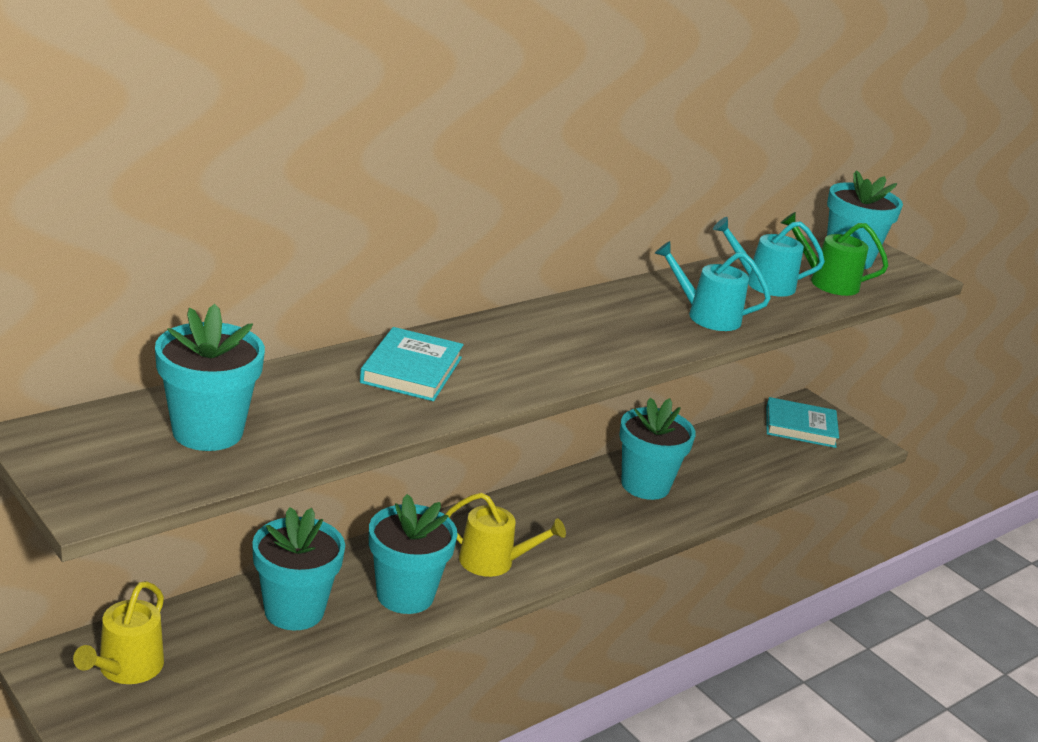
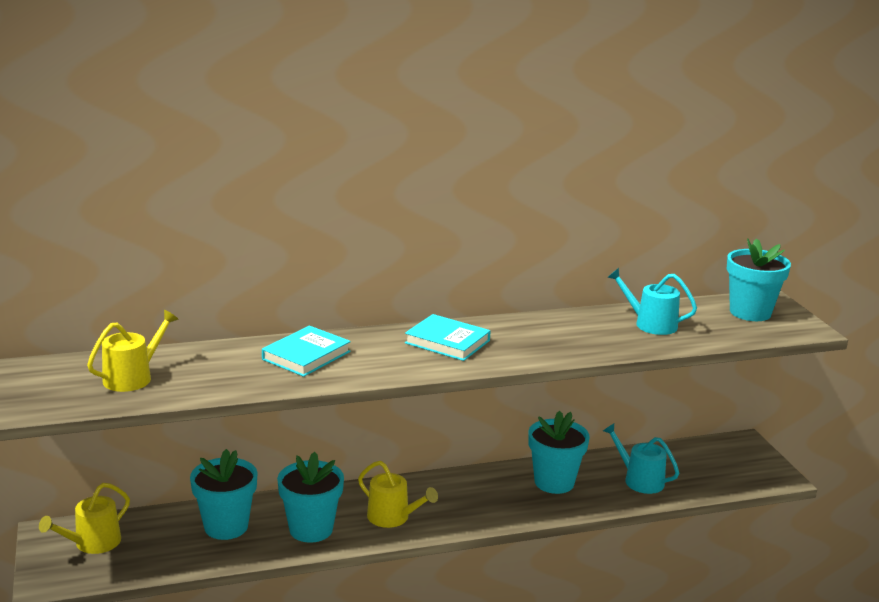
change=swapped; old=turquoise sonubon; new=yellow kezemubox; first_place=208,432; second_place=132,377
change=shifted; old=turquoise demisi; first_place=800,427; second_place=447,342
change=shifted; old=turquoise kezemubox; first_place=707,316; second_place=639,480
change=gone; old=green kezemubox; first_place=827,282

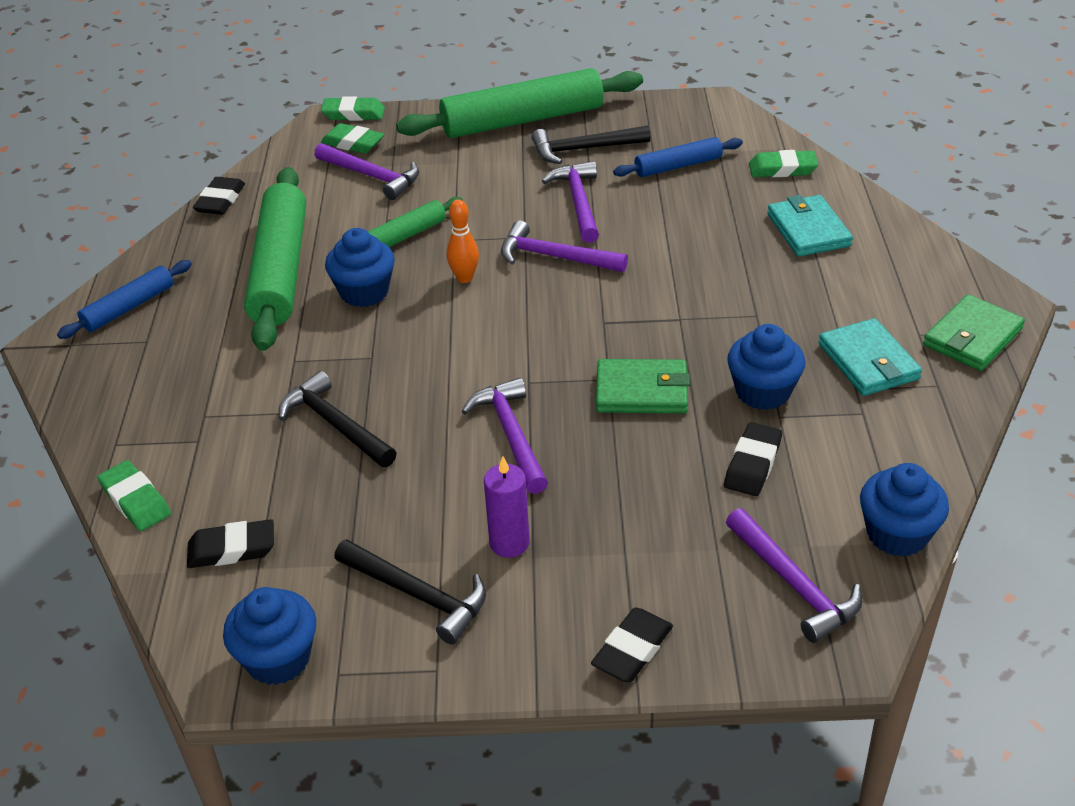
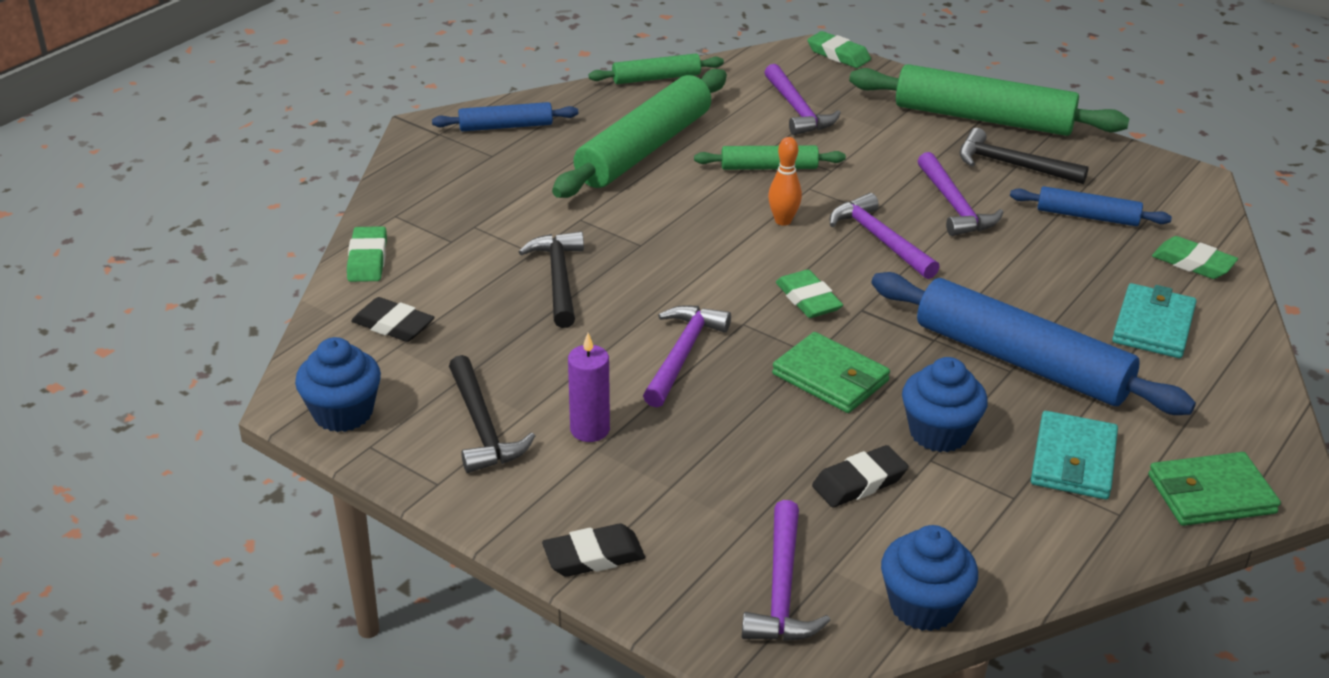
change=swapped; old=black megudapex; new=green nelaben; first_place=220,200; second_place=656,78
change=shifted; old=green megudapex; first_place=353,143; second_place=808,299
change=new; new=blue nelaben; second_place=1021,361
change=rotated; old=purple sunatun; first_place=578,202; second_place=954,206; degrees=135
change=gone; old=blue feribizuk; first_place=364,292

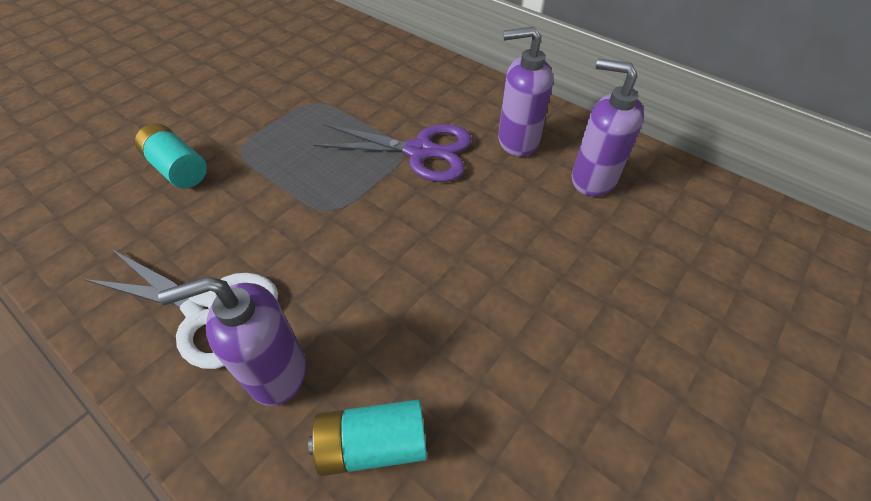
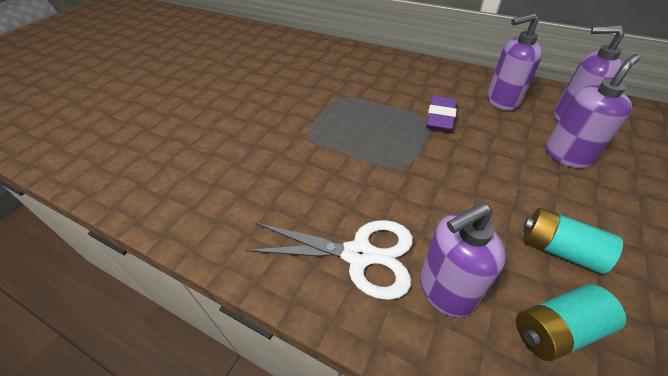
change=swapped; old=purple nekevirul; new=purple megudapex; first_place=420,151; second_place=440,118
change=shifted; old=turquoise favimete; first_place=178,169; second_place=559,249
change=new; new=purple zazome; second_place=567,155

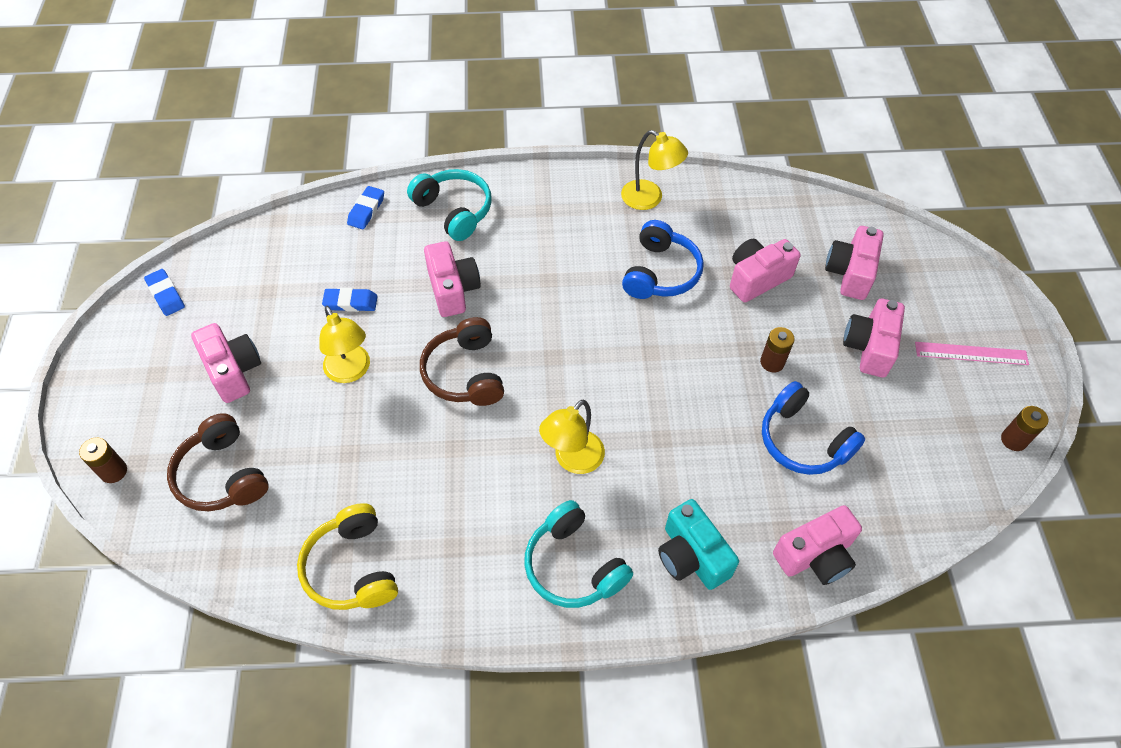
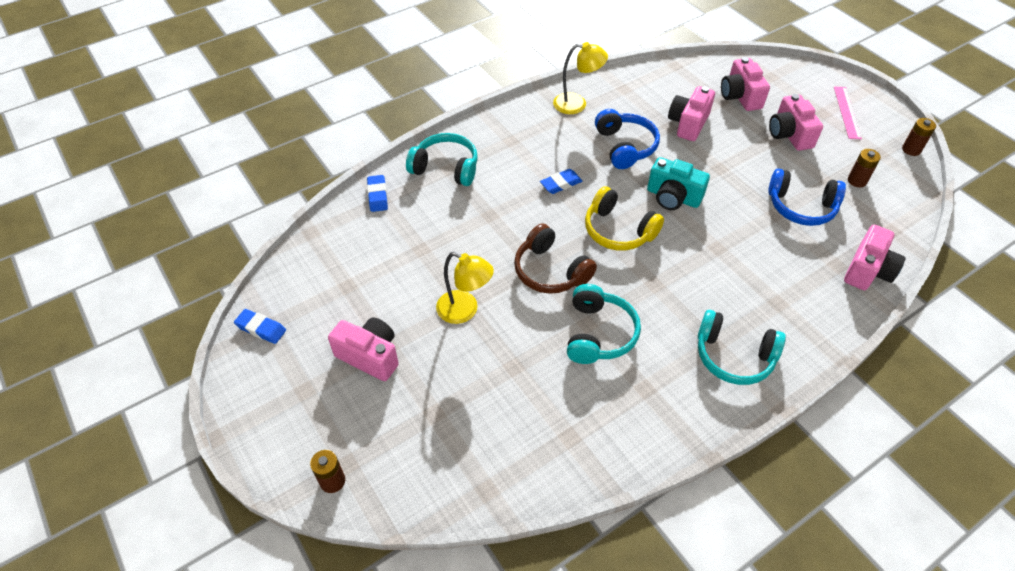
change=shifted; old=blue megudapex; first_place=350,302; second_place=561,184
change=new; new=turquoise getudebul; second_place=598,333
change=shifted; old=yellow getudebul; first_place=352,568; second_place=618,230
change=shifted; old=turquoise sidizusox; first_place=691,556; second_place=673,197
change=rotated; old=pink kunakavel; first_place=971,353; second_place=847,112; degrees=-60
change=shifted; old=brown favimete; first_place=772,362; second_place=857,181
change=gone; old=brown getudebul; first_place=222,475
change=gone; old=pink sidizusox; first_place=452,289
change=gone; old=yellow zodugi; first_place=572,460

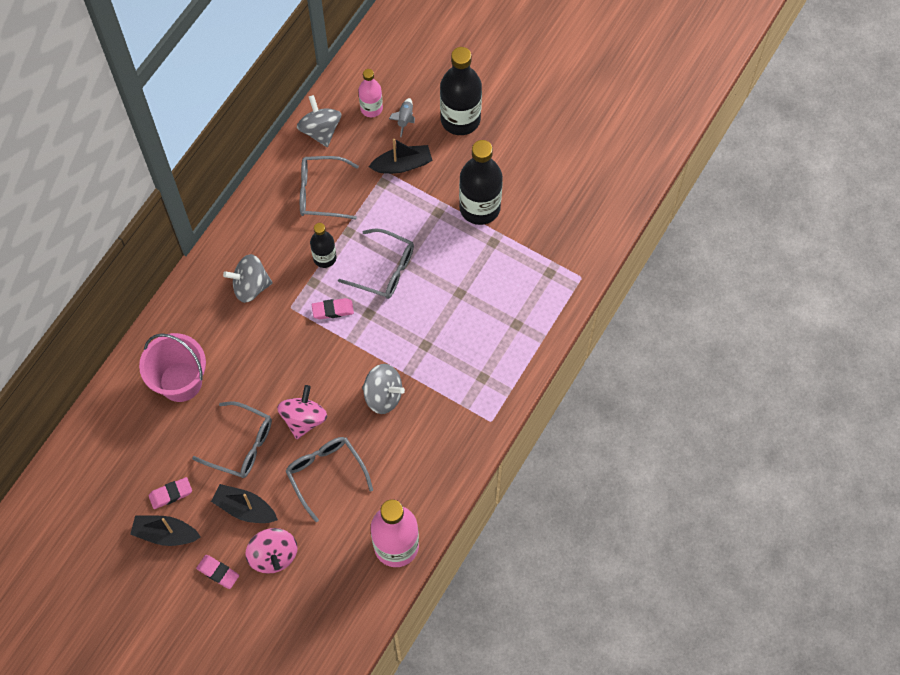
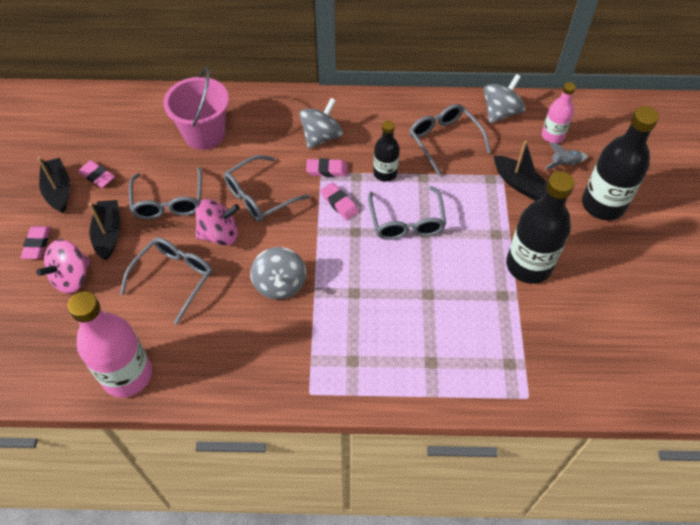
change=new; new=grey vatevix; second_place=259,196
change=rotated; old=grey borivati; first_place=250,286; second_place=321,137; degrees=75
change=new; new=pink megudapex; second_place=327,170

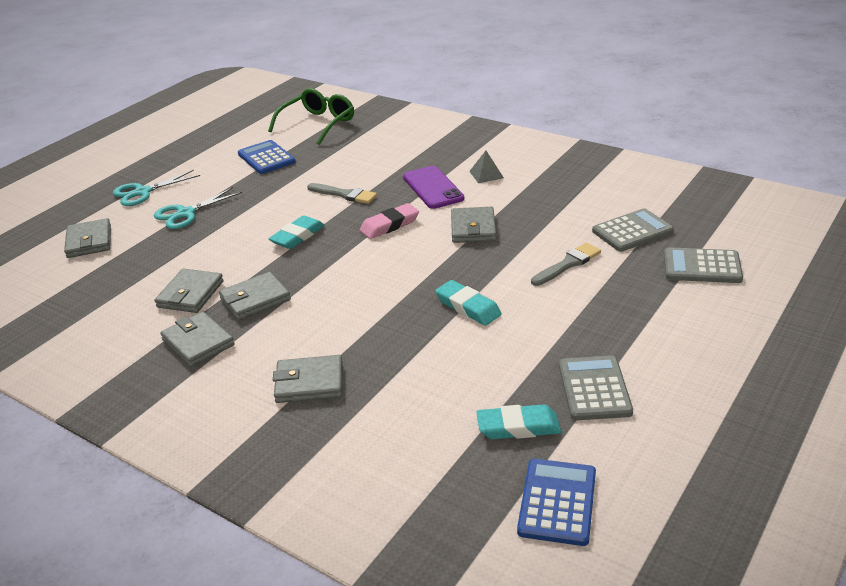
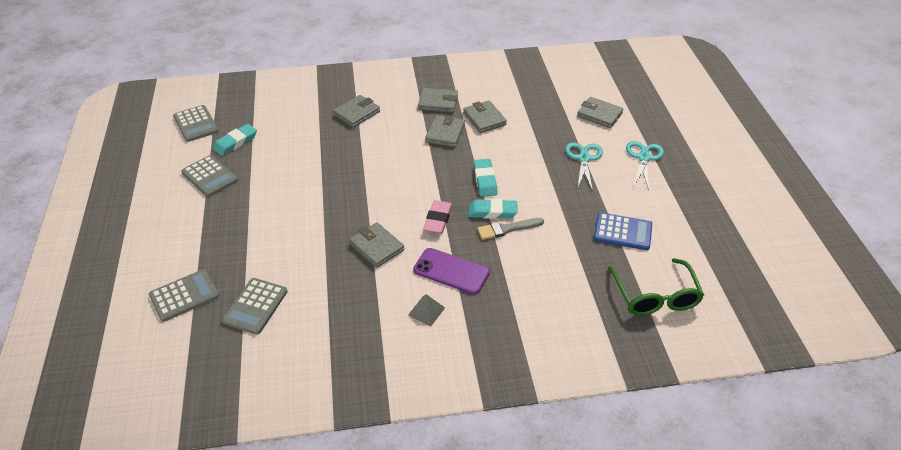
change=repainted; old=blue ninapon; new=grey ninapon; first_place=557,502; second_place=196,124
change=shifted; old=turquoise megudapex; first_place=468,307; second_place=492,212
change=gone; old=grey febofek; first_place=568,264

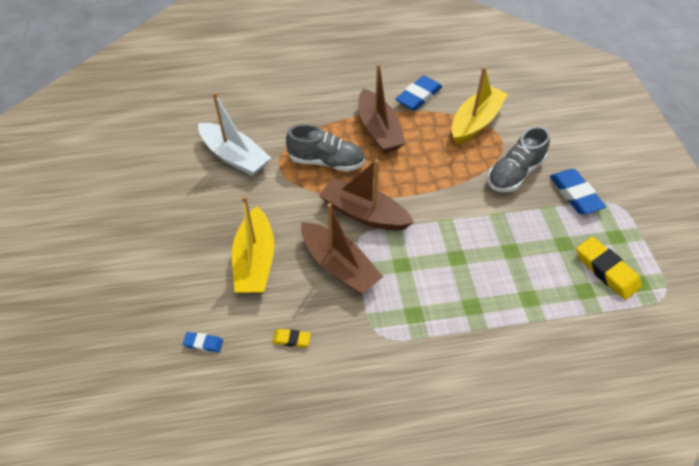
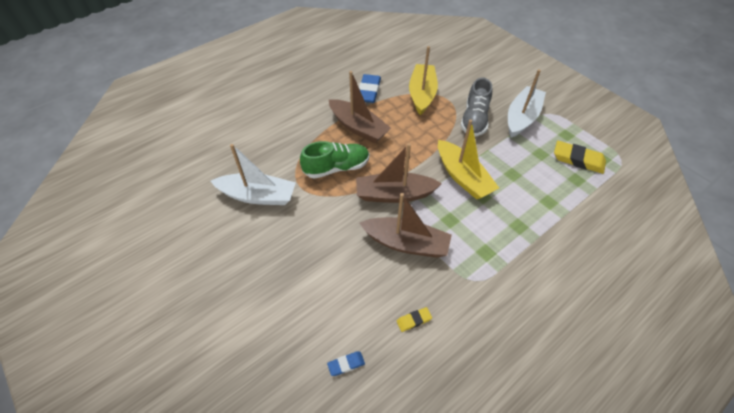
change=repainted; old=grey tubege; new=green tubege; first_place=326,162; second_place=336,168
change=shifted; old=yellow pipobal; first_place=255,261; second_place=463,177
change=swapped; old=blue megudapex; new=white pipobal; first_place=575,194; second_place=522,117

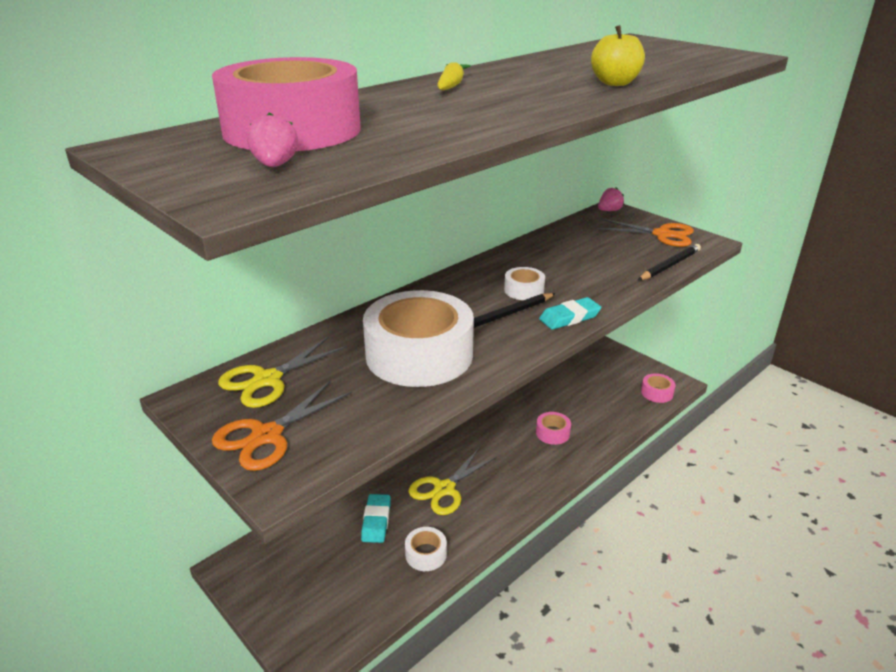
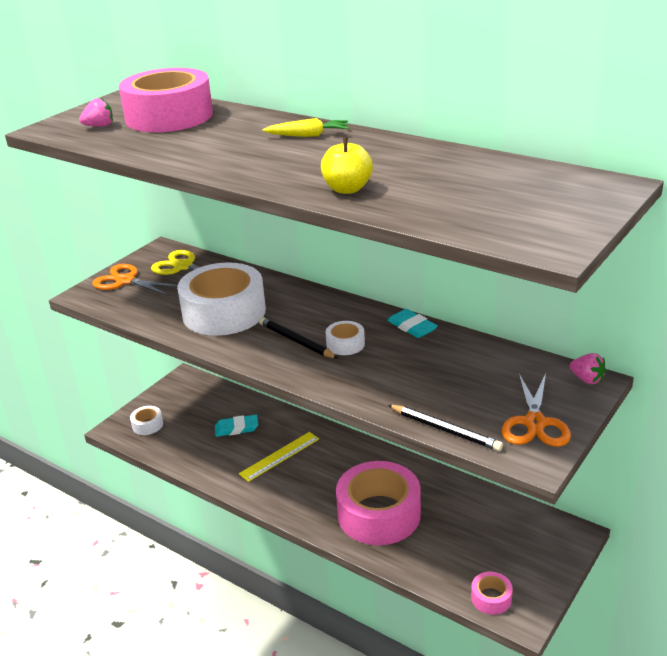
change=shifted; old=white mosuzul; first_place=426,554; second_place=147,425
change=swapped; old=yellow nekevirul; new=yellow kunakavel; first_place=444,489; second_place=279,456
change=scaled; old=pink mosuzul; first_place=552,433; second_place=379,514; factor=2.32
change=shifted; old=turquoise megudapex; first_place=569,317; second_place=412,327

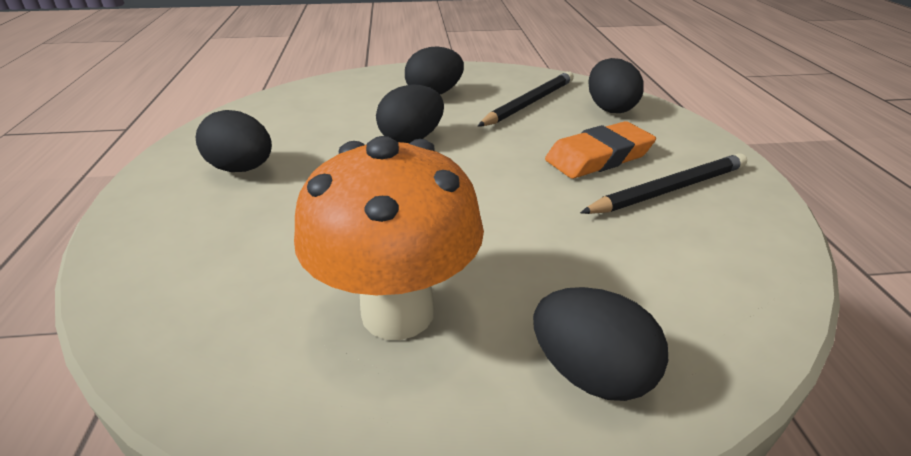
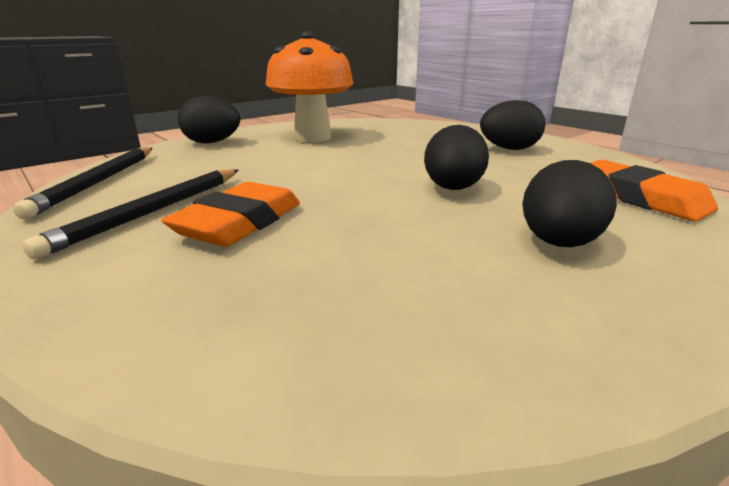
change=shifted; old=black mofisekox; first_place=529,103; second_place=98,182
change=new; new=orange megudapex; second_place=639,197
change=gone; old=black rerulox; first_place=610,108

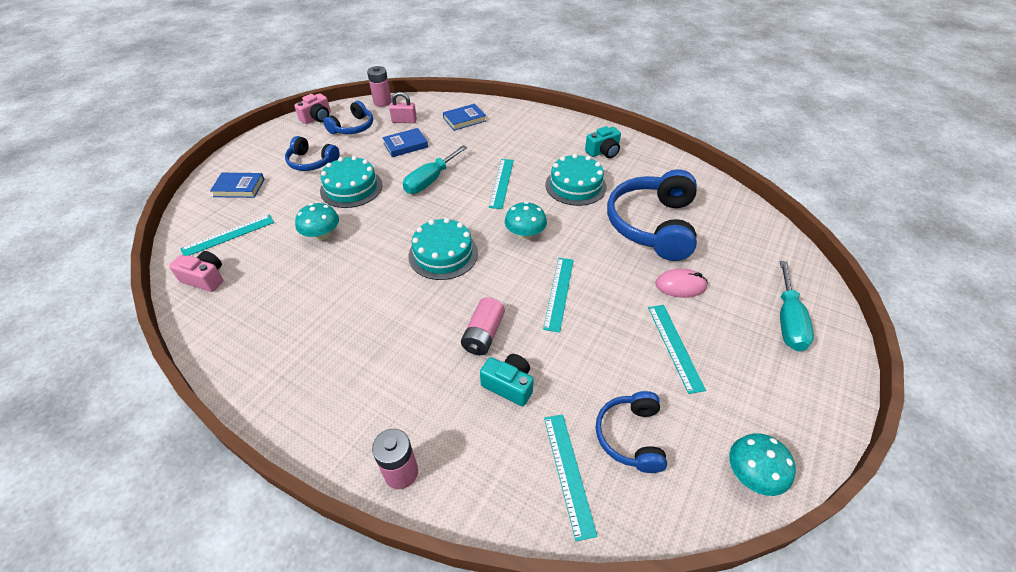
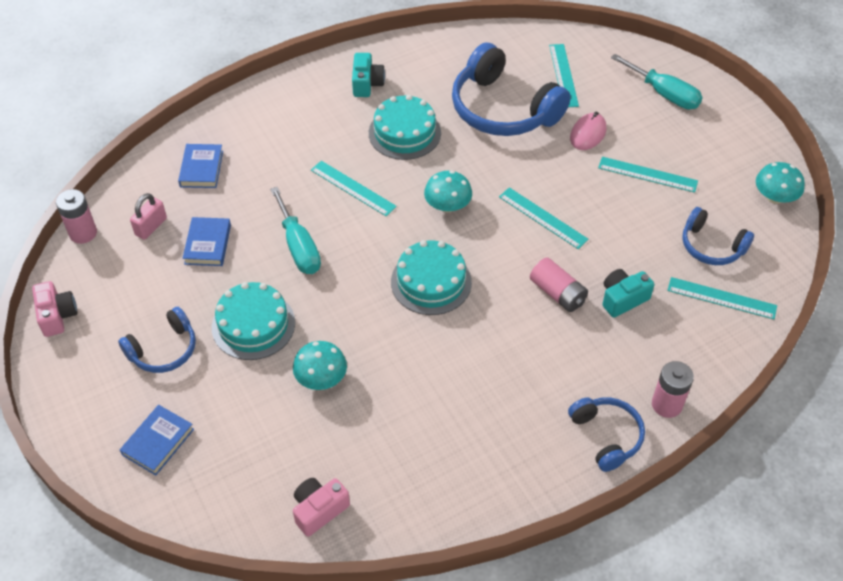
change=shifted; old=turquoise kunakavel; first_place=228,235; second_place=563,75
change=shifted; old=blue getudebul; first_place=353,127; second_place=606,436

